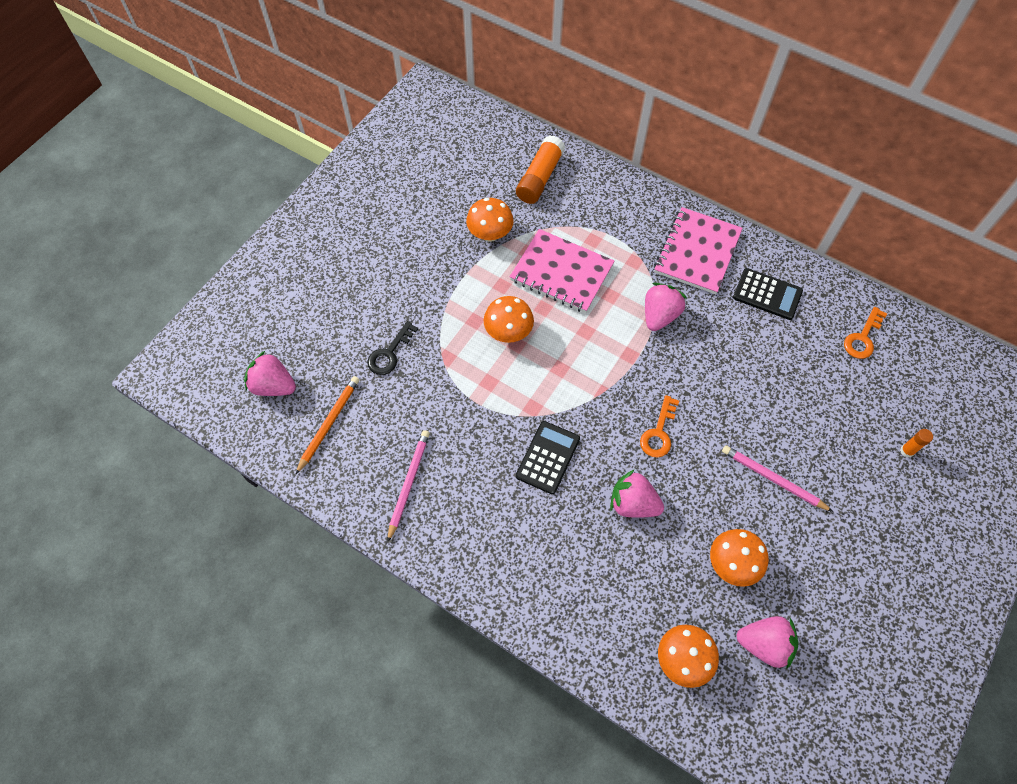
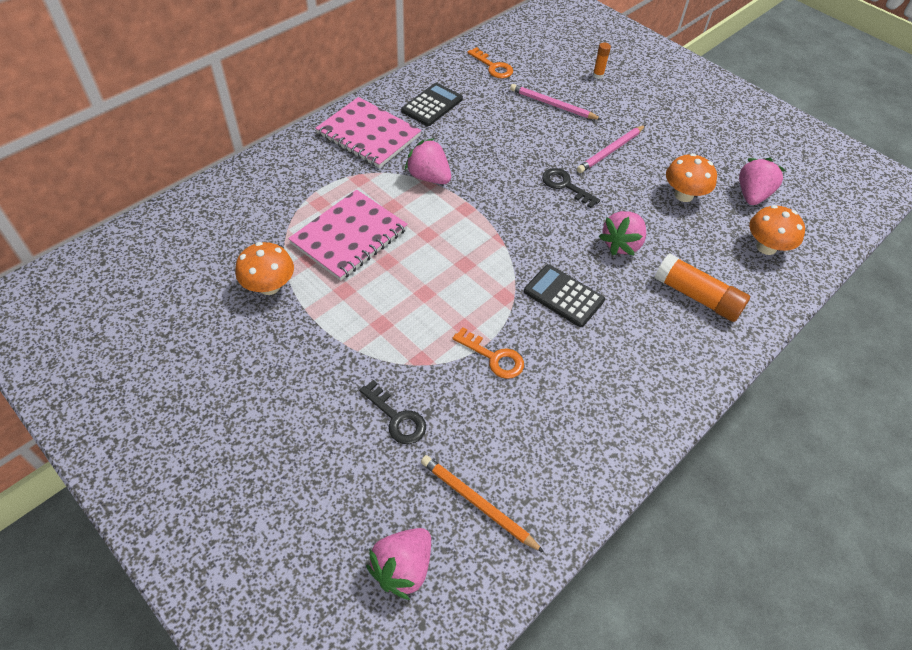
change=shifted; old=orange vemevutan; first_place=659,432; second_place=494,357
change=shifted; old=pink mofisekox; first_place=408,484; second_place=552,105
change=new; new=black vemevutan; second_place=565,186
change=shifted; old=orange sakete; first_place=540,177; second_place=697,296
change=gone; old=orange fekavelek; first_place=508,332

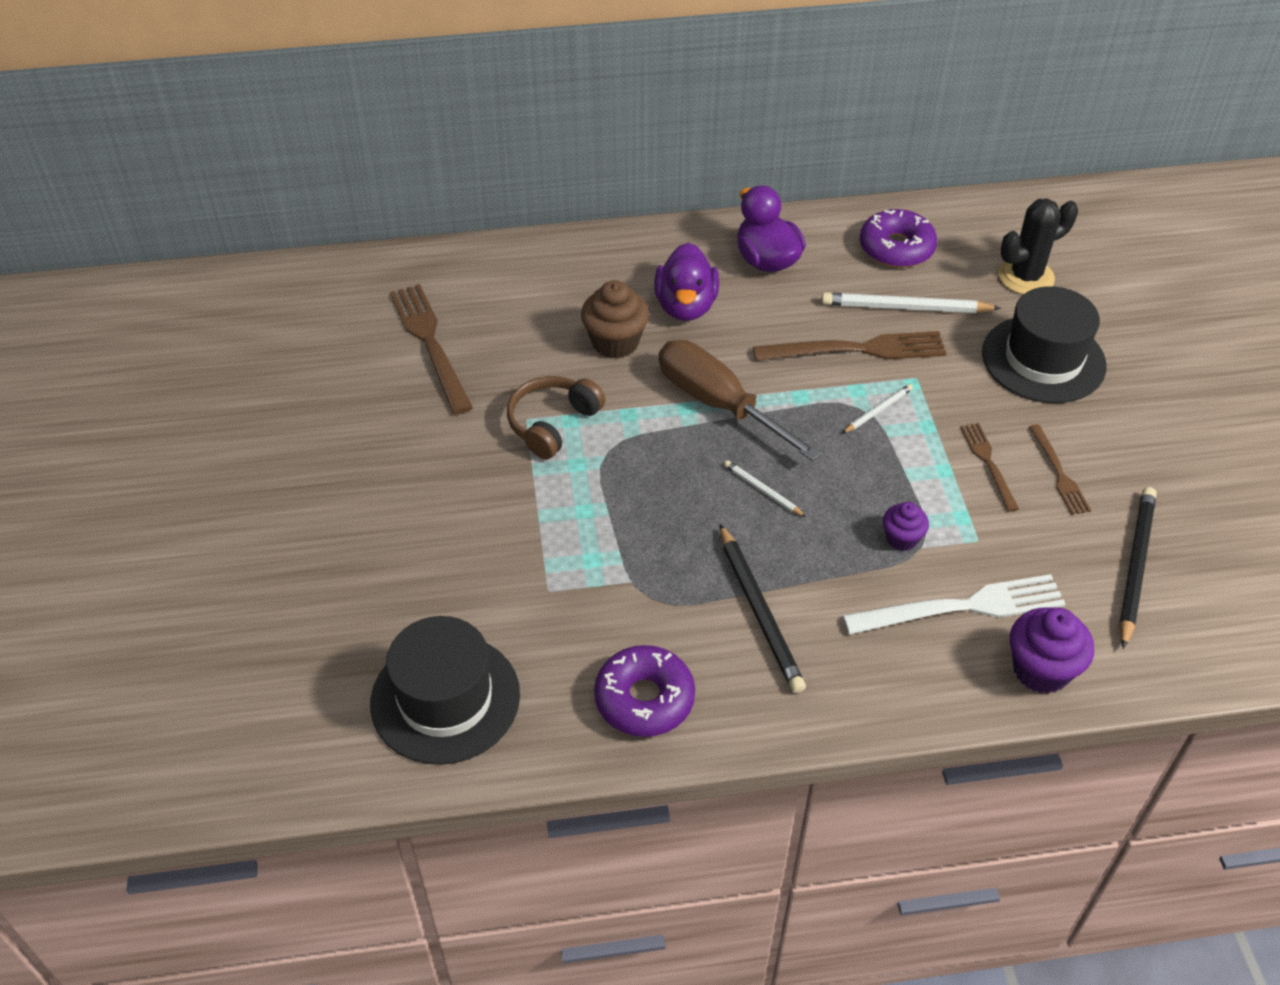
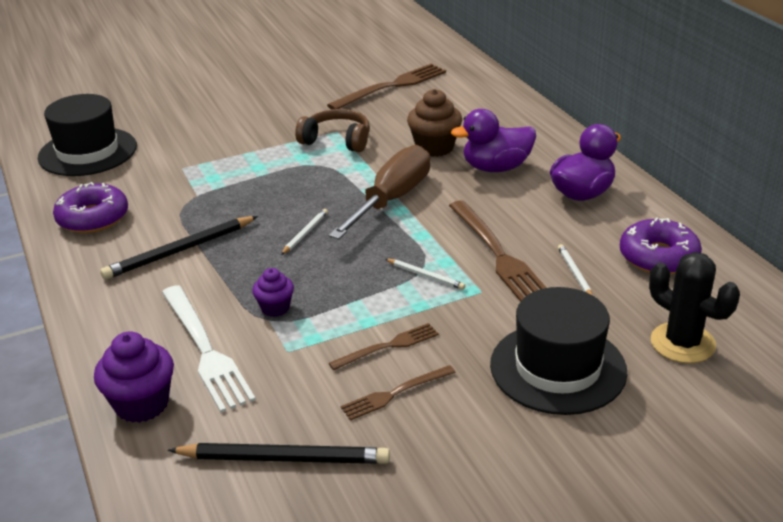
change=scaled; old=white mofisekox; first_place=906,307; second_place=575,273; factor=0.52

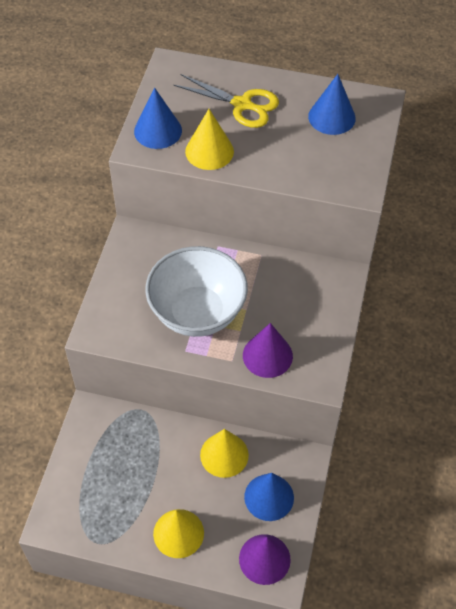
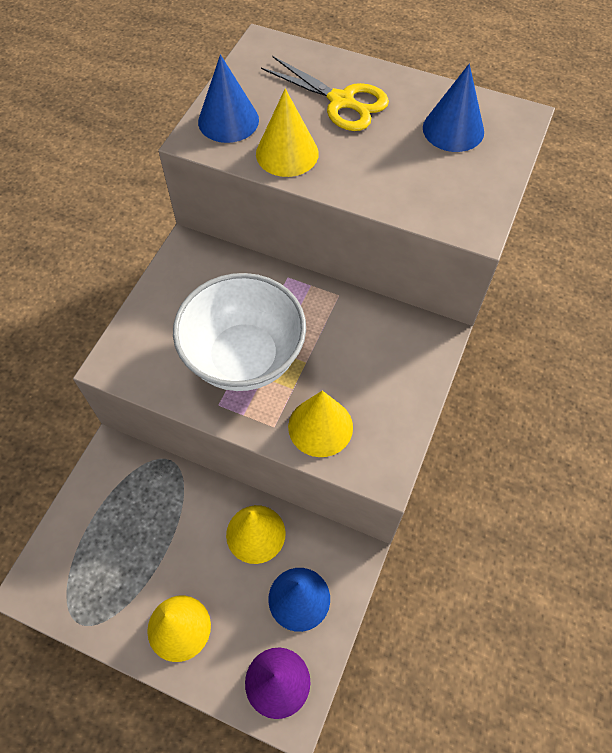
change=repainted; old=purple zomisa; new=yellow zomisa; first_place=267,355; second_place=320,427

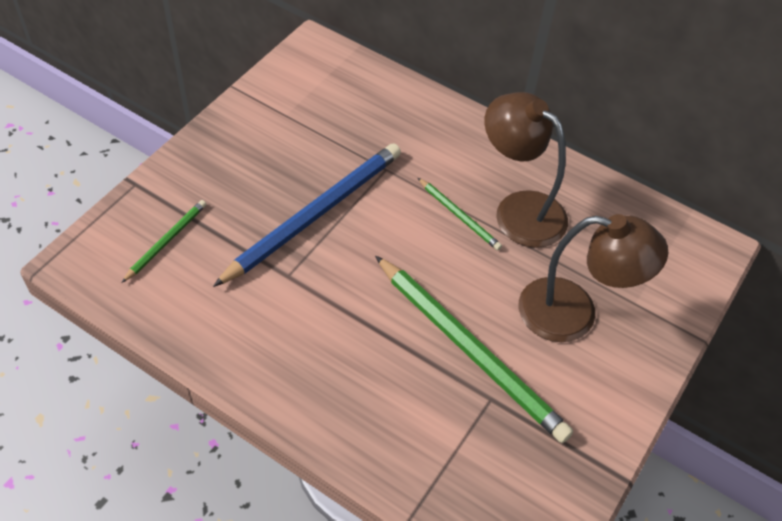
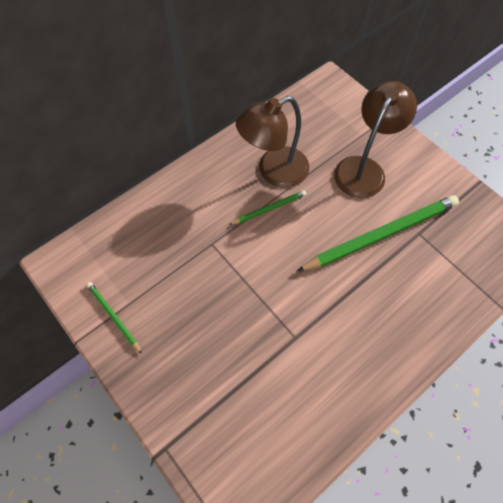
change=shifted; old=green mofisekox; first_place=166,241; second_place=113,317
change=gone; old=blue mofisekox; first_place=314,215

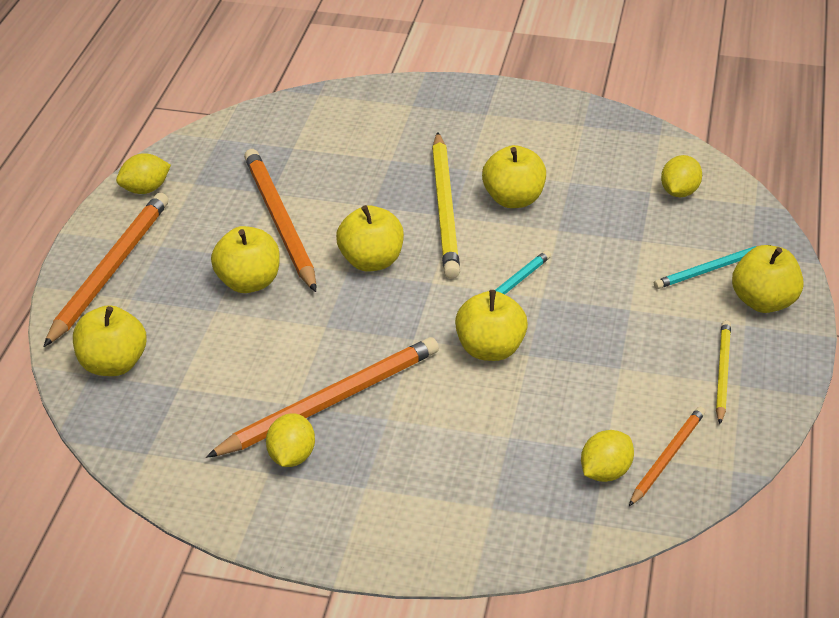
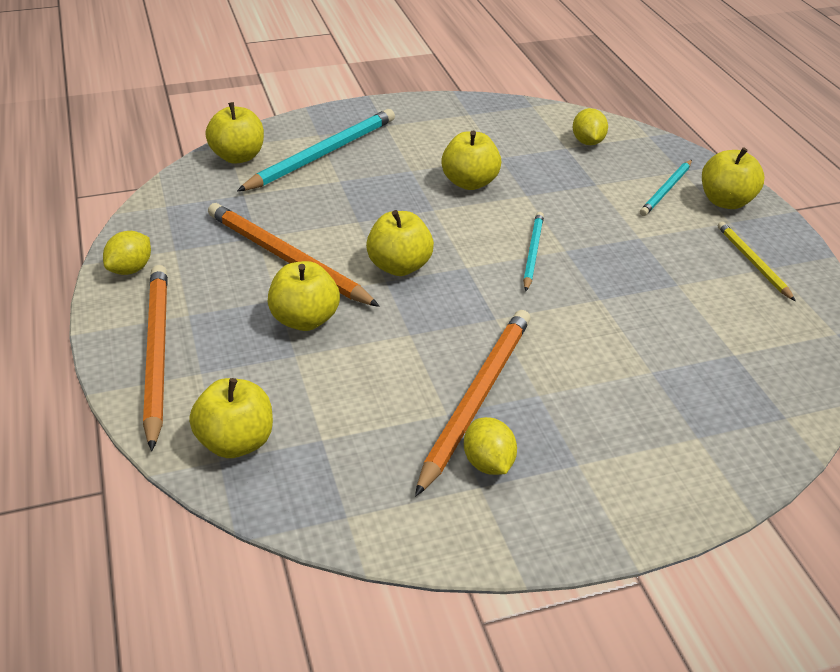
change=shifted; old=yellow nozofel; first_place=490,350; second_place=238,157
change=new; new=turquoise mofisekox; second_place=322,154
change=gone; old=yellow mofisekox; first_place=445,209
change=gone; old=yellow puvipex; first_place=605,473
change=gone; old=orange mofisekox; first_place=667,457

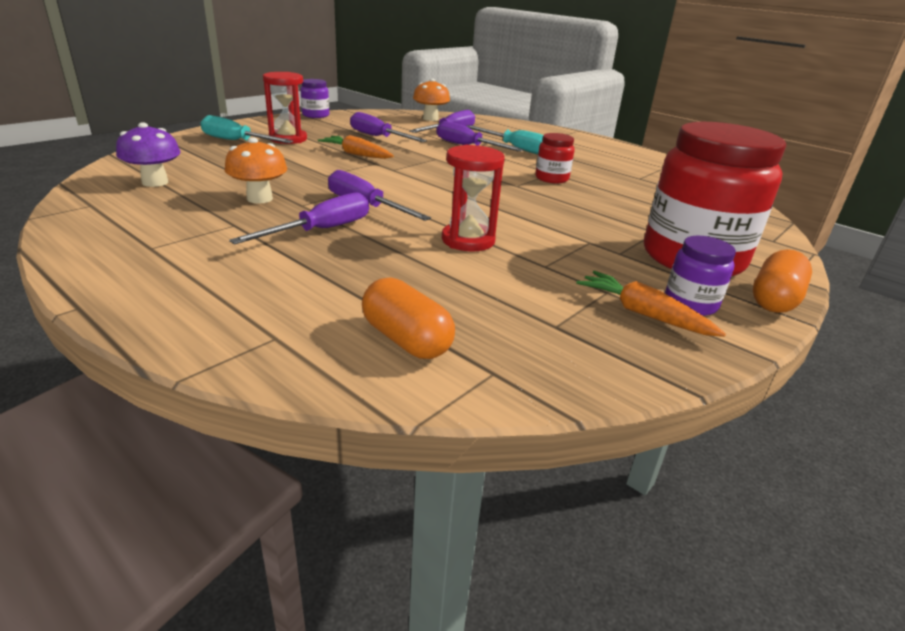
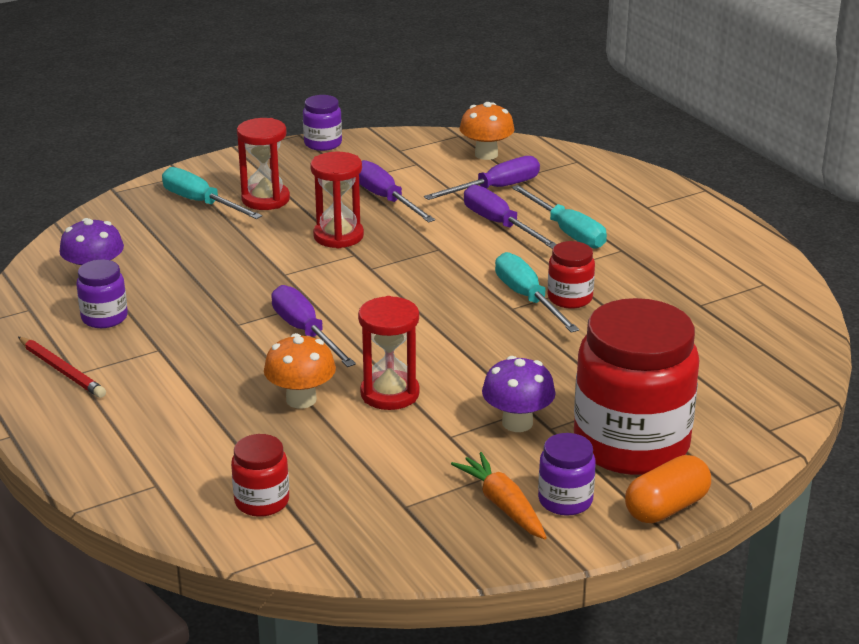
change=new; new=red mofisekox; second_place=62,370
change=new; new=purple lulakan; second_place=104,318
change=swapped; old=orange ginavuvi; new=red lulakan; first_place=406,340; second_place=262,501
change=shifted; old=orange fekavelek; first_place=259,198; second_place=301,399
change=swapped; old=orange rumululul; new=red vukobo; first_place=356,154; second_place=338,236
change=new; new=purple fekavelek; second_place=517,423
change=new; new=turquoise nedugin; second_place=527,298
change=gone; old=purple nedugin; first_place=321,230

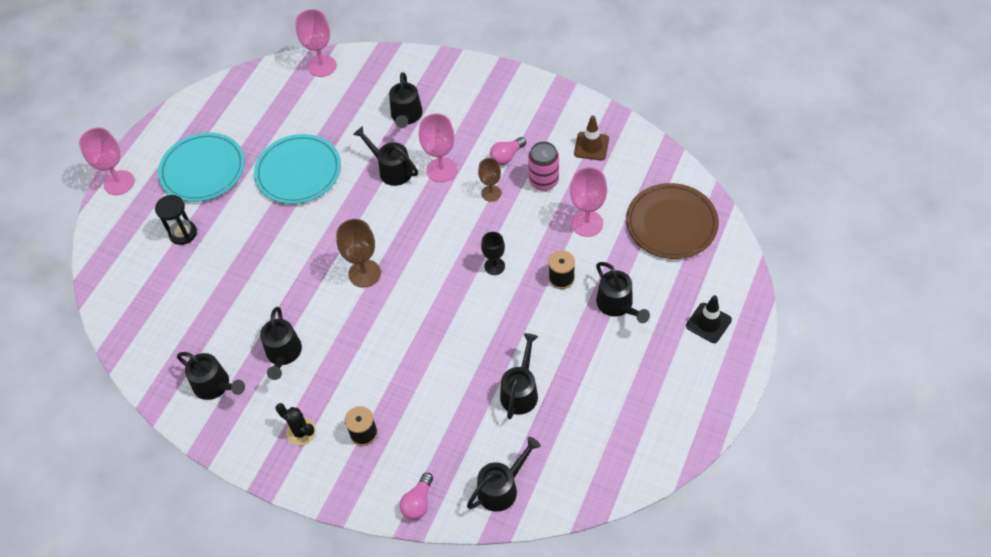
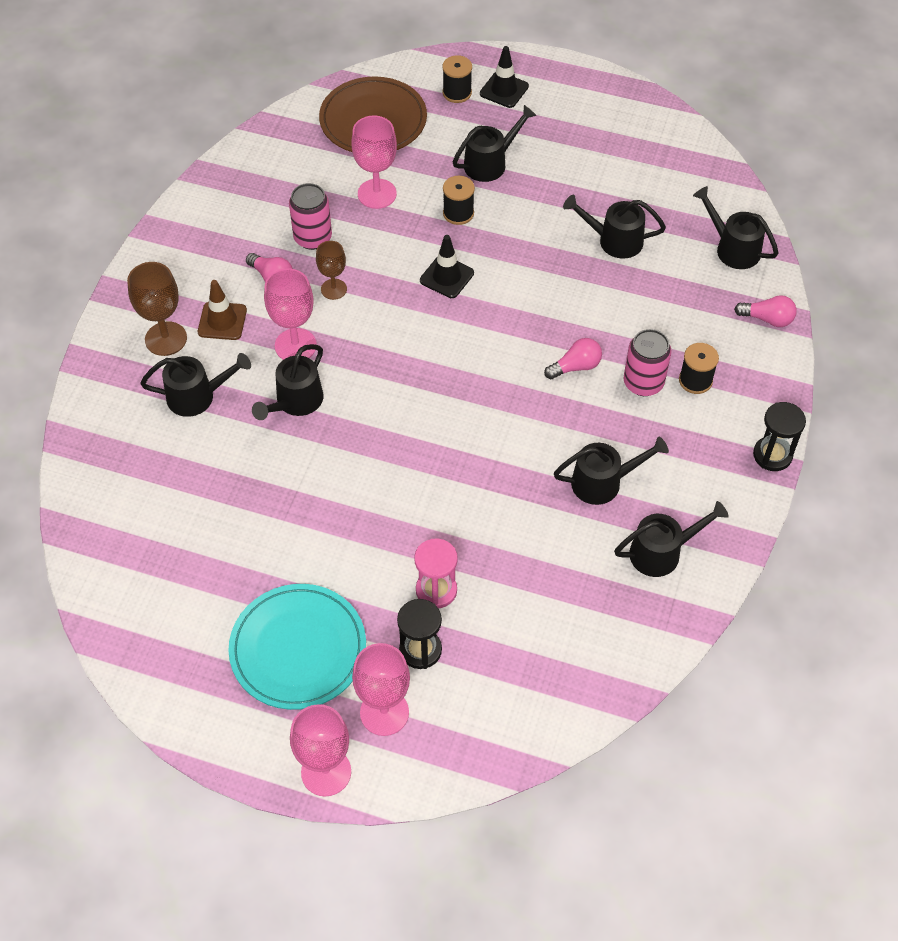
change=shifted; old=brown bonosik; first_place=364,273; second_place=166,339
change=shifted; old=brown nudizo; first_place=591,146; second_place=222,321
change=shifted; old=pink bonosik; first_place=322,66; second_place=384,712
change=new; new=pink vukobo; second_place=436,590
change=swapped; old=black bonosik; new=black nudizo; first_place=494,266; second_place=447,277
change=new; new=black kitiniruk; second_place=457,93
change=new; new=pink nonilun; second_place=575,367
change=rotated; old=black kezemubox; first_place=215,386; second_place=662,552; degrees=45
change=new; new=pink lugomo; second_place=643,383
change=new; new=black vukobo; second_place=772,455
change=gone; old=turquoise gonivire; first_place=298,172
change=gone; old=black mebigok; first_place=301,432

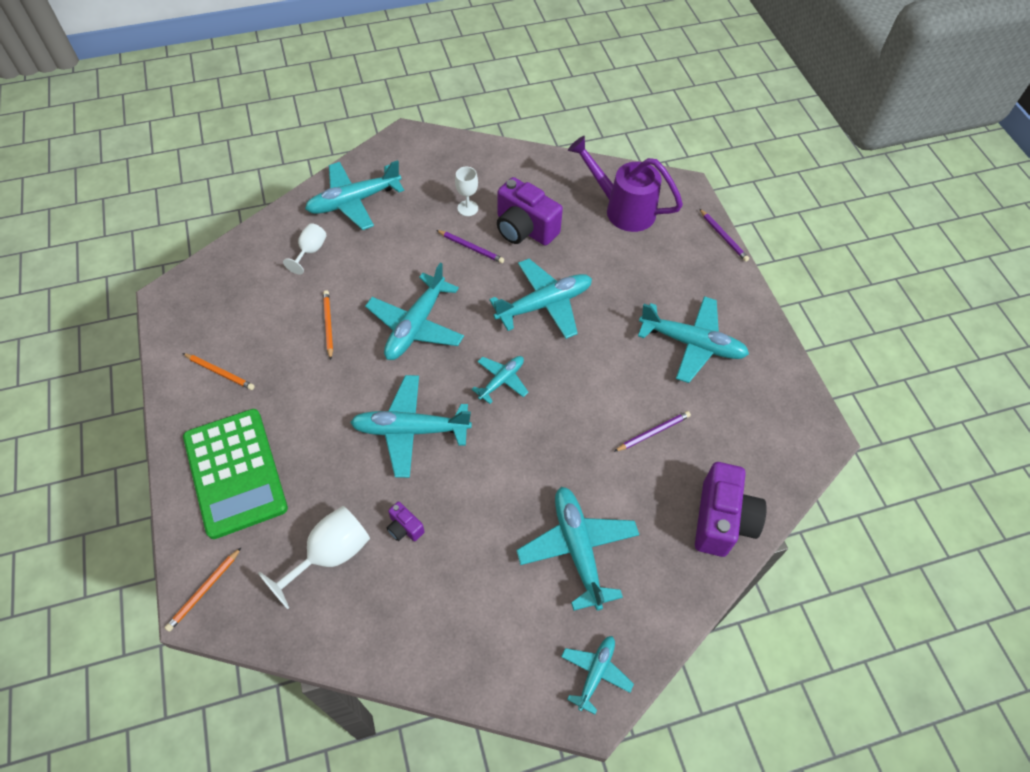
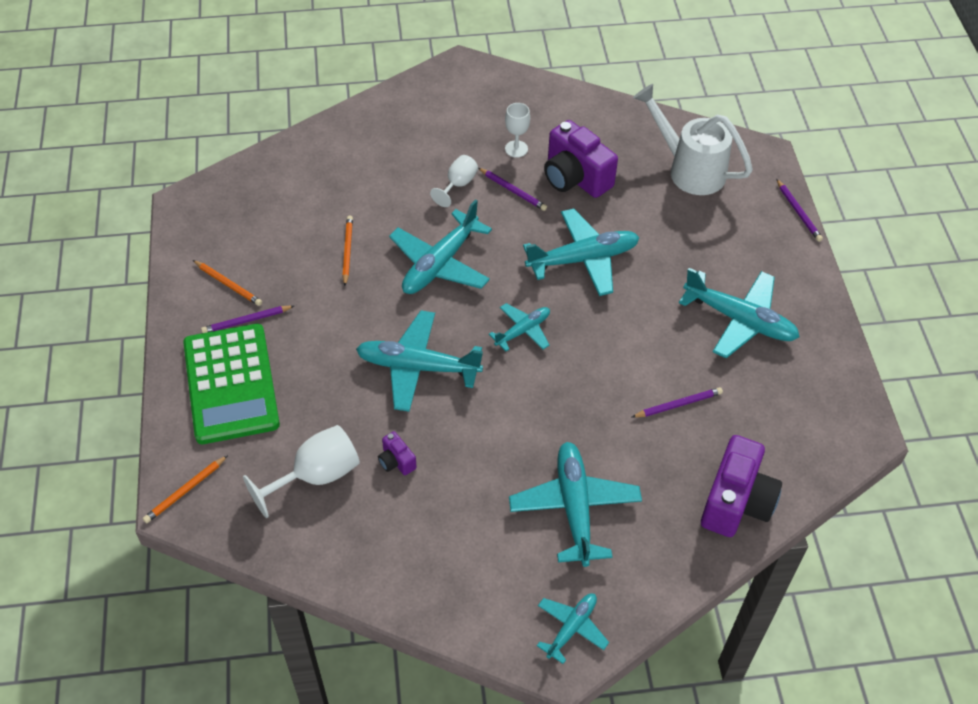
change=new; new=purple mofisekox; second_place=247,321
change=shifted; old=white bonosik; first_place=310,251; second_place=458,185
change=repainted; old=purple kezemubox; new=white kezemubox; first_place=622,208; second_place=688,169
change=gone; old=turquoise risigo; first_place=354,201

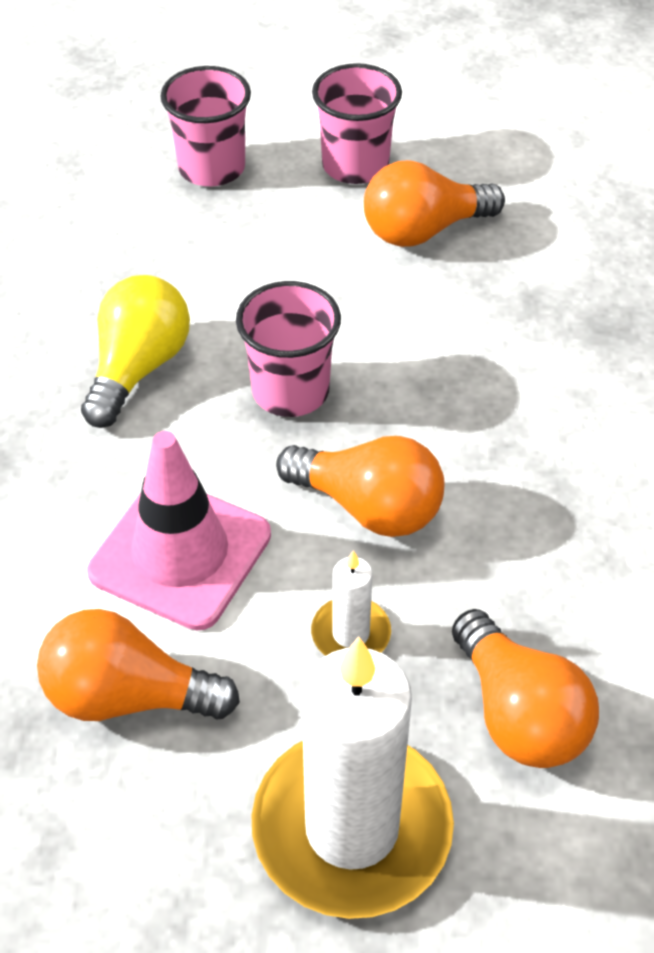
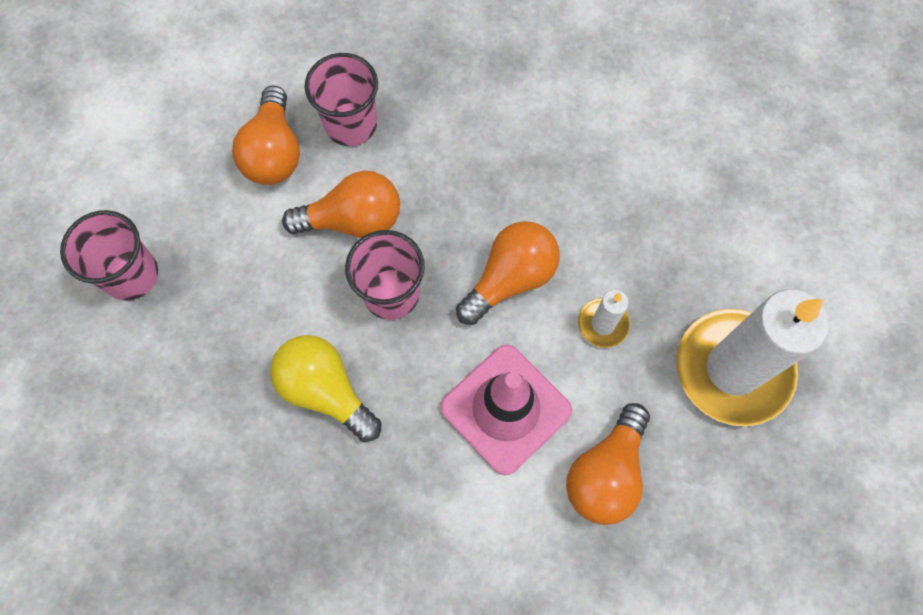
change=shifted; old=orange nonilun; first_place=519,714; second_place=353,220
change=shifted; old=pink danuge; first_place=355,165; second_place=351,124

